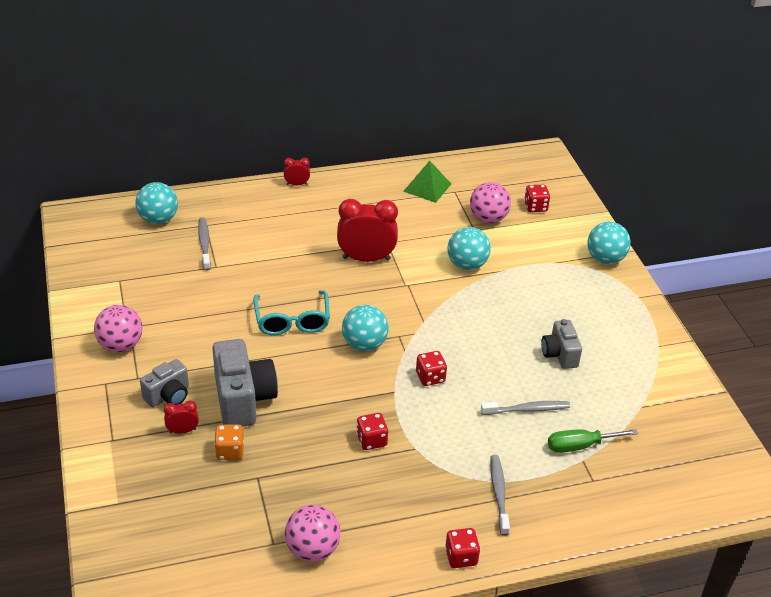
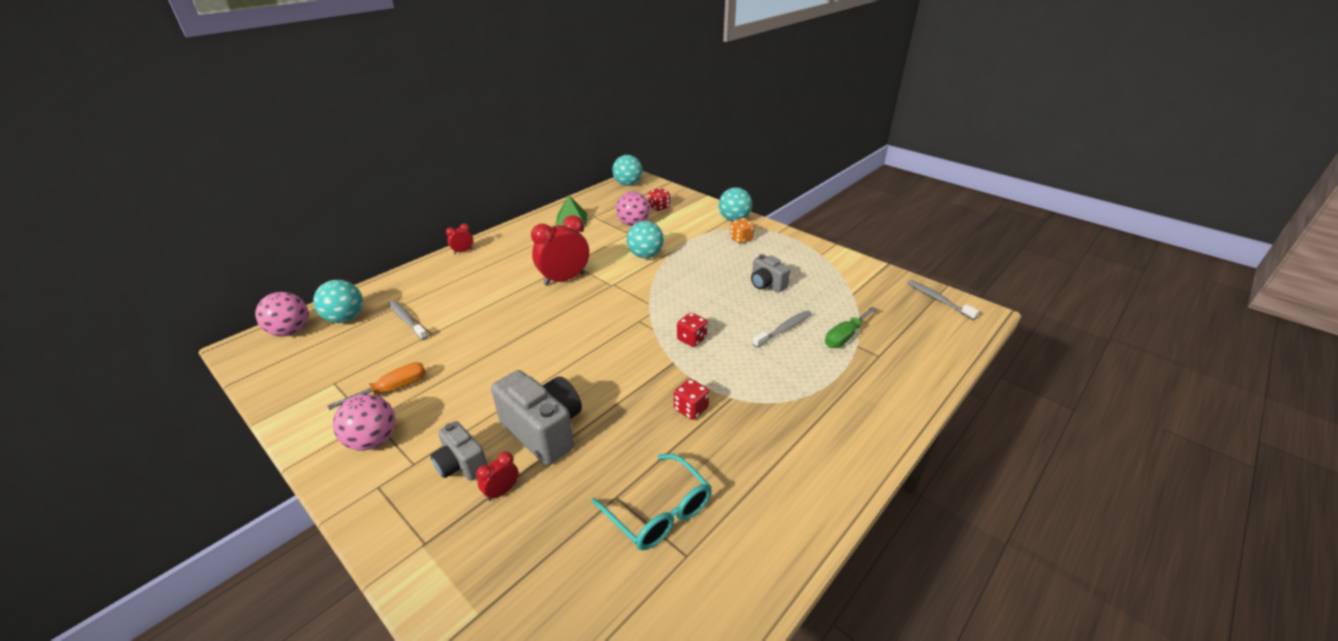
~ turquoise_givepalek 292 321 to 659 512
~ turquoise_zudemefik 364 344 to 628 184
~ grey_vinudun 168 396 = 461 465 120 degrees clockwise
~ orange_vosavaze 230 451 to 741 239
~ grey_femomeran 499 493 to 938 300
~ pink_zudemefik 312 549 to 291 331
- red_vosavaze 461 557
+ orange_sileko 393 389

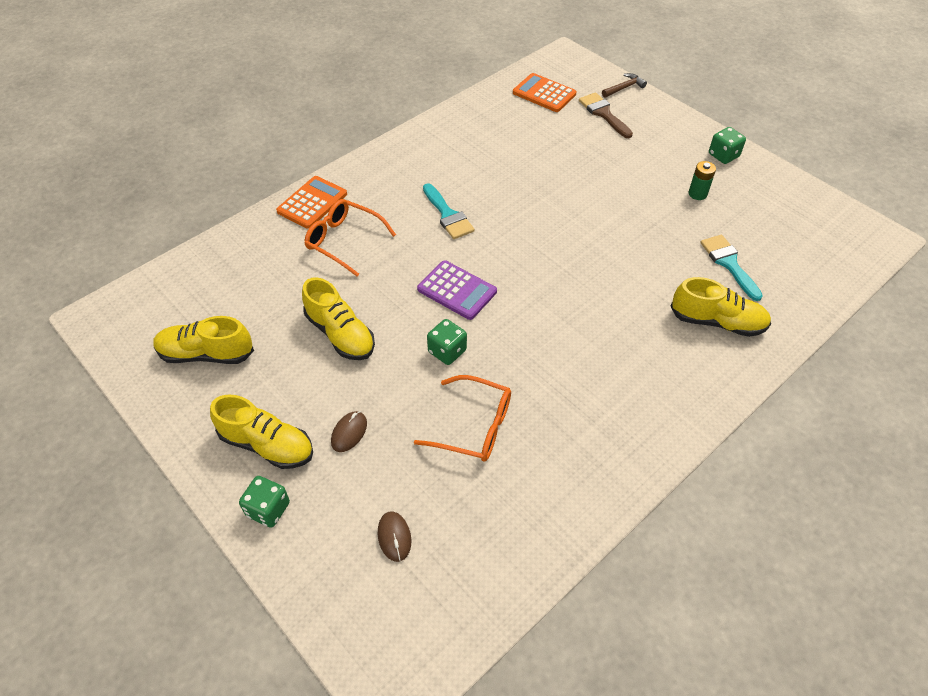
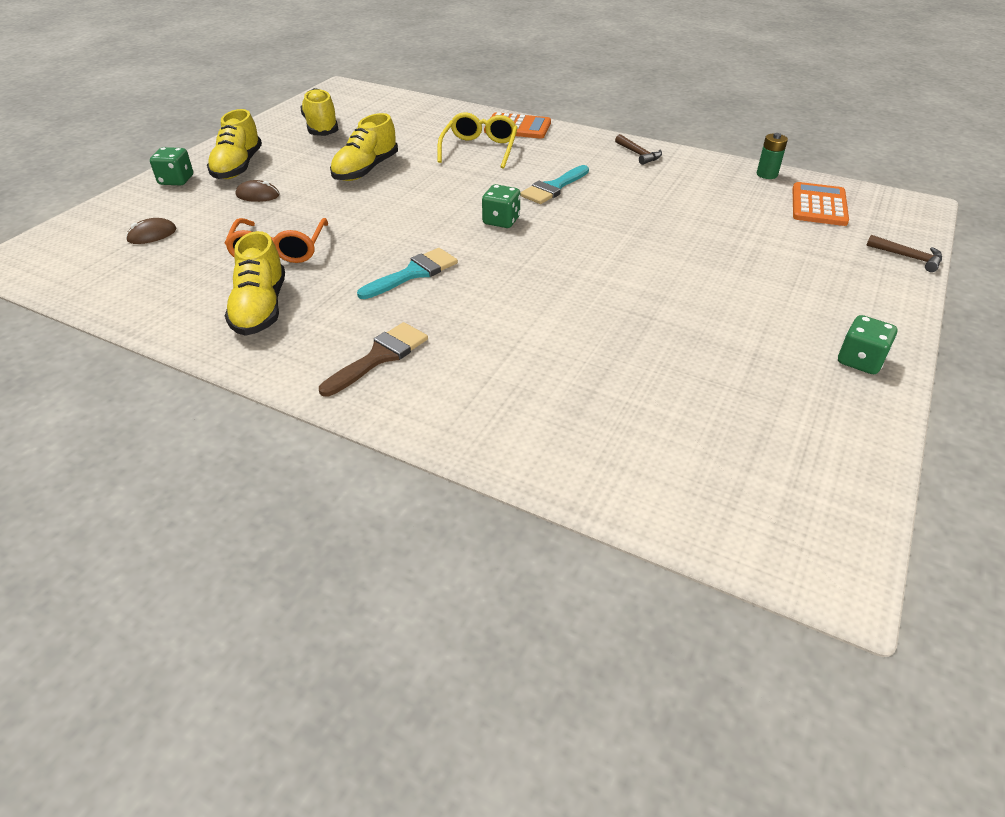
~ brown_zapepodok 603 114 to 379 357
~ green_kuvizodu 697 194 to 767 174
~ orange_givepalek 344 241 to yellow_givepalek 479 149
~ turquoise_zapepodok 729 264 to 413 273
- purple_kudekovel 457 290
~ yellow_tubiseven 717 322 to 260 308
~ green_vosavaze 447 351 to 501 221
+ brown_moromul 638 154

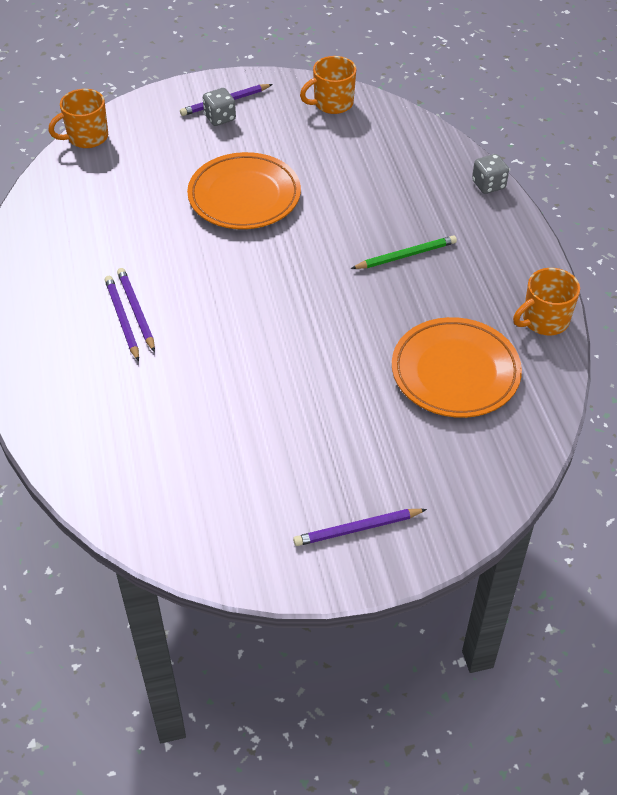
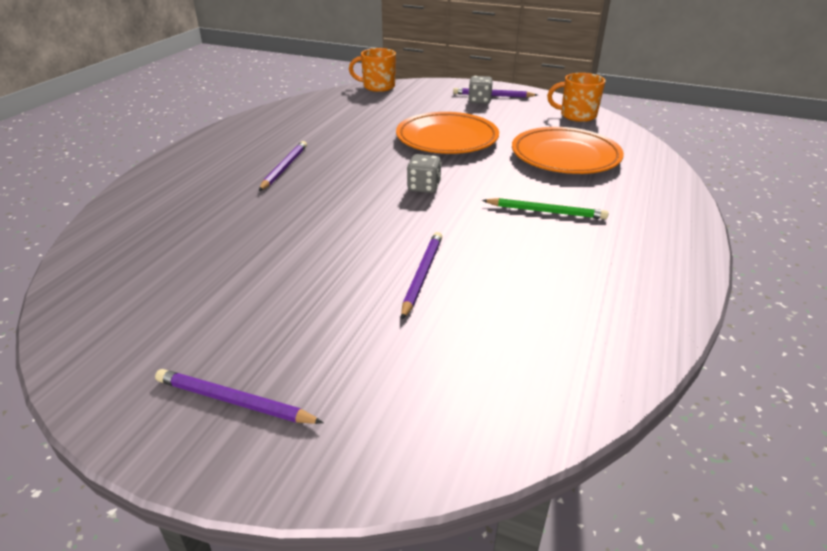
~ grey_vosavaze 488 185 to 423 187
- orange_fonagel 544 320
~ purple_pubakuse 122 319 to 422 275
~ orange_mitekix 455 372 to 565 156

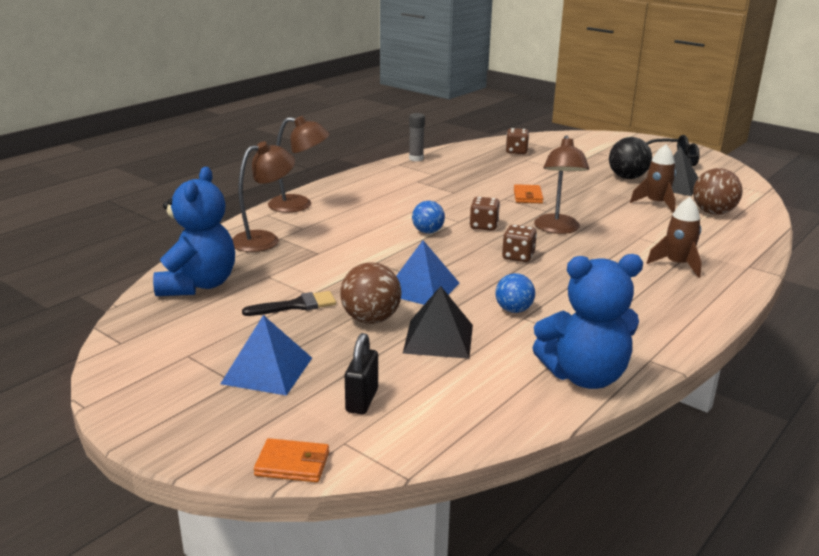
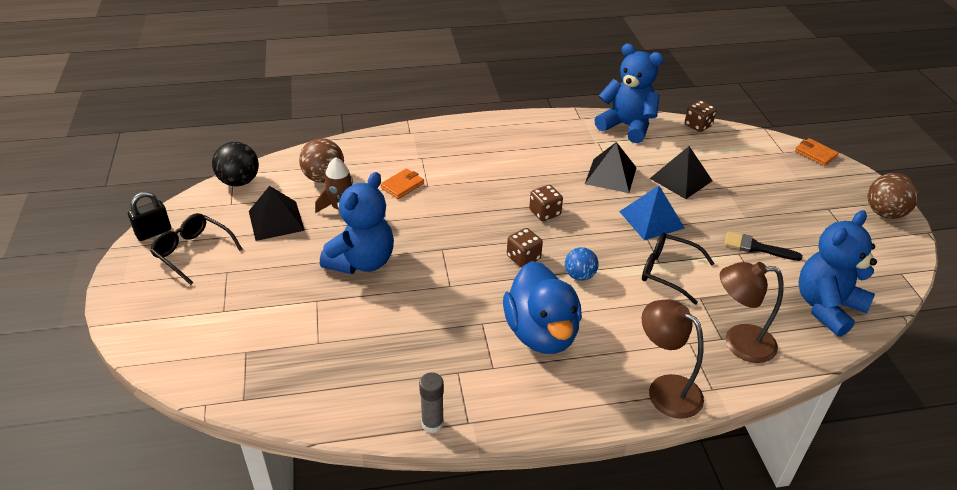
~ brown_vosavaze 516 151 to 698 125
- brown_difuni 557 229
~ black_zudemefik 627 177 to 239 181
~ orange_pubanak 527 196 to 402 186
- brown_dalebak 677 264
~ brown_zudemefik 371 319 to 884 213
~ blue_zudemefik 513 310 to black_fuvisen 610 175
- blue_fuvisen 267 370
~ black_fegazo 362 400 to 153 232
+ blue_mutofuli 362 261
+ black_givepalek 667 272
+ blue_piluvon 541 333

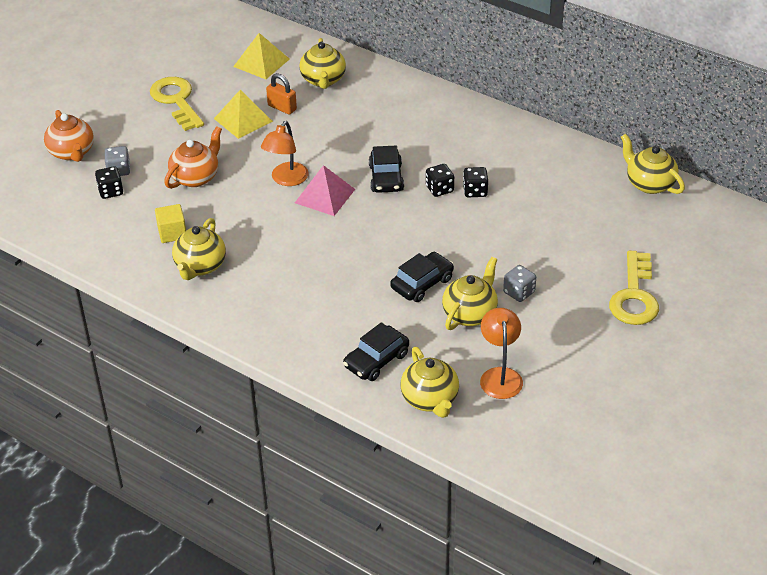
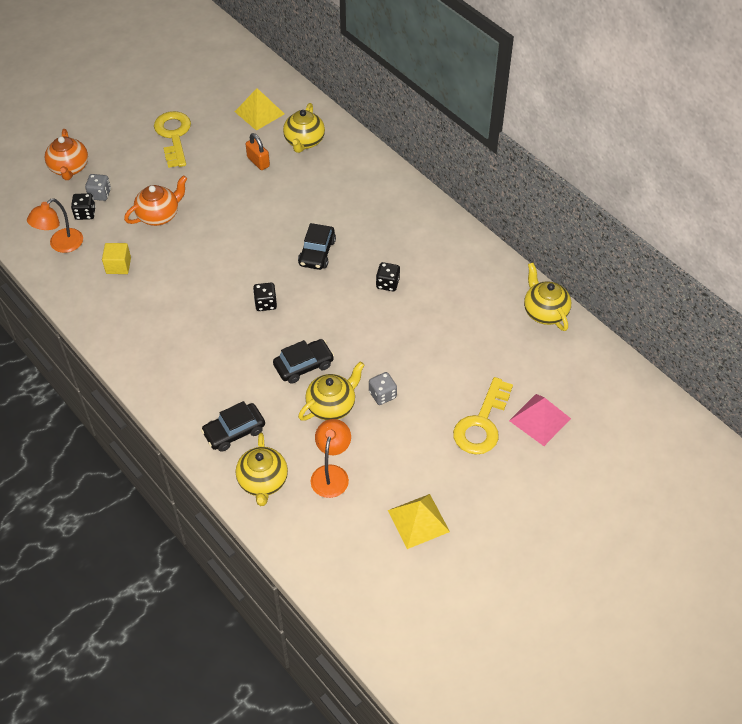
~ yellow_fuvisen 243 120 to 418 521
~ orange_difuni 286 179 to 61 245
~ black_vosavaze 439 189 to 265 303
~ pink_fuvisen 324 196 to 539 419
- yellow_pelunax 200 266

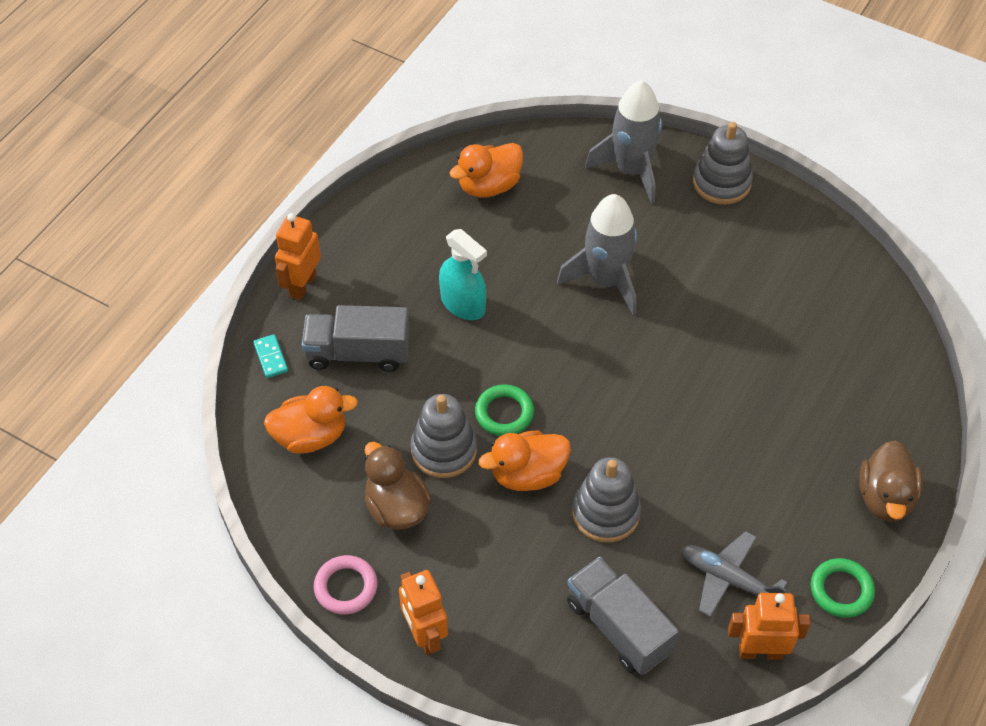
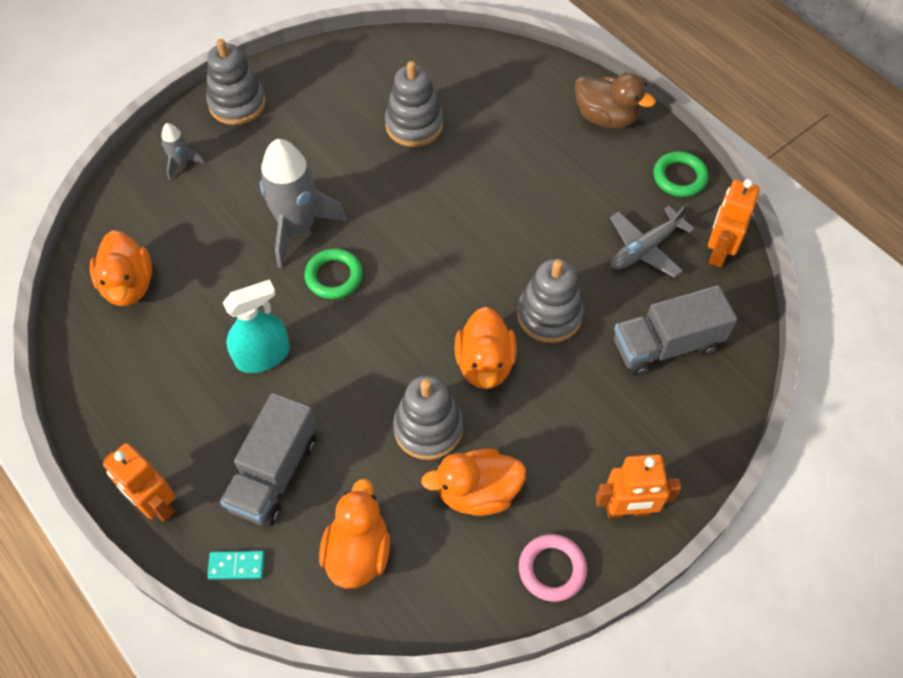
~ grey_dalebak 631 170 = 181 163 x0.47
~ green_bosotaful 504 413 to 334 276
~ brown_piluvon 396 507 to orange_piluvon 477 492
+ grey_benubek 414 125

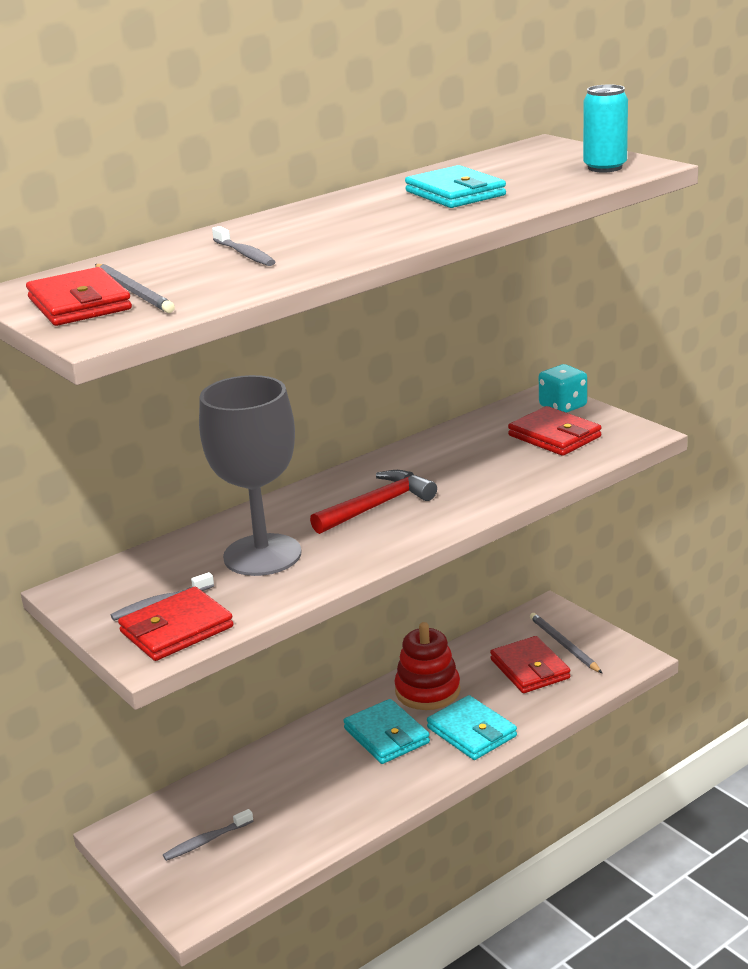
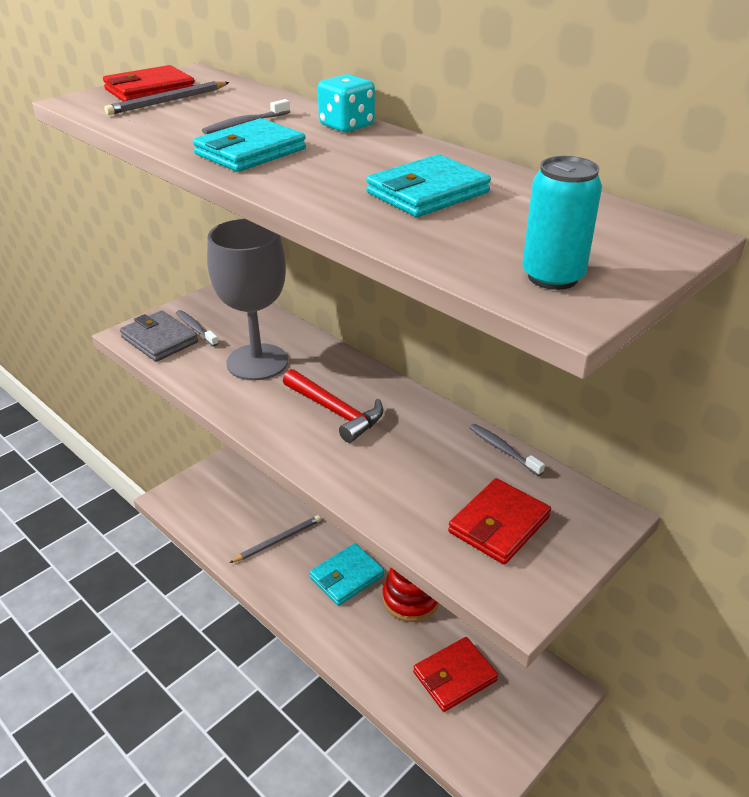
~ turquoise_vosavaze 563 406 to 346 126
~ red_pubanak 176 630 to grey_pubanak 159 340
~ grey_pubakuse 564 645 to 278 540
~ turquoise_pubanak 472 732 to 250 152
~ grey_femomeran 206 841 to 503 449

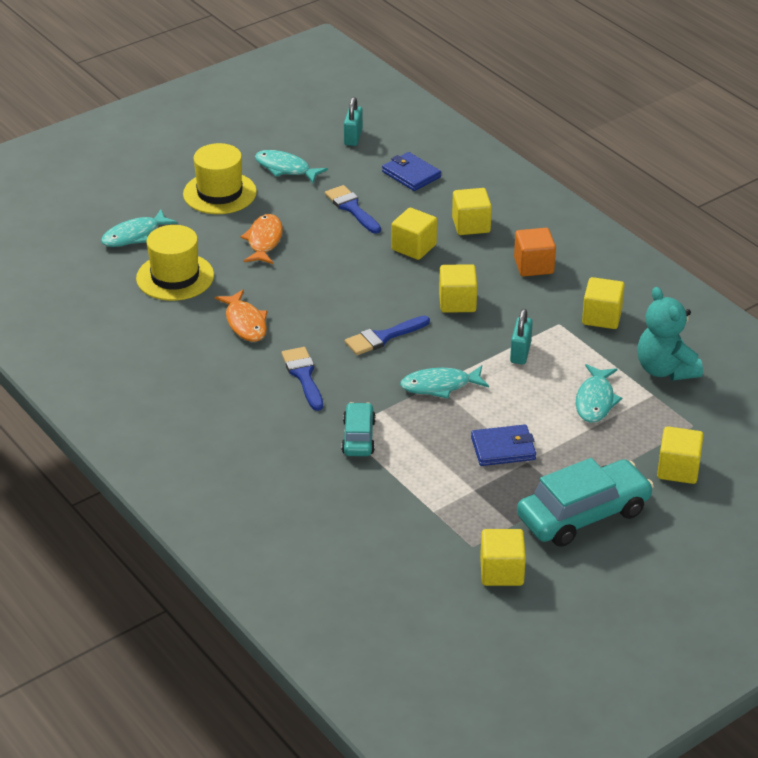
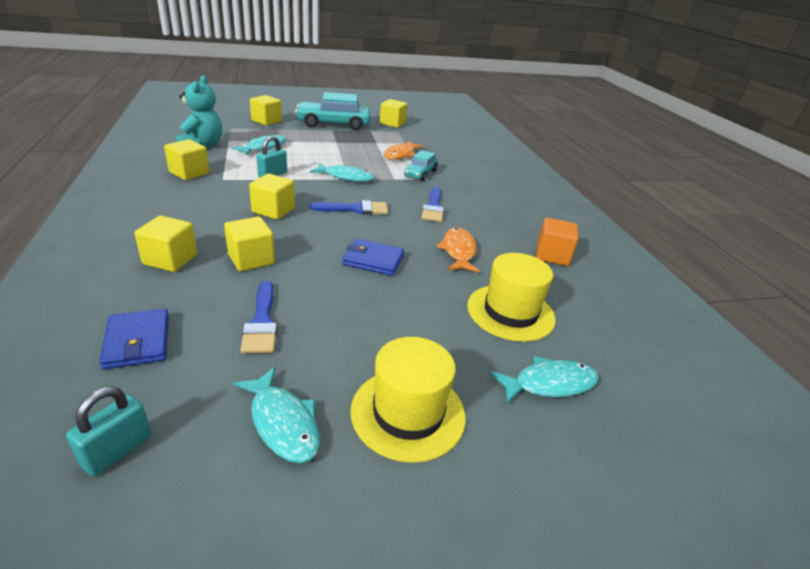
~ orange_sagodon 264 241 to 401 154
~ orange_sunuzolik 533 266 to 552 255
~ blue_pubanak 503 448 to 373 260

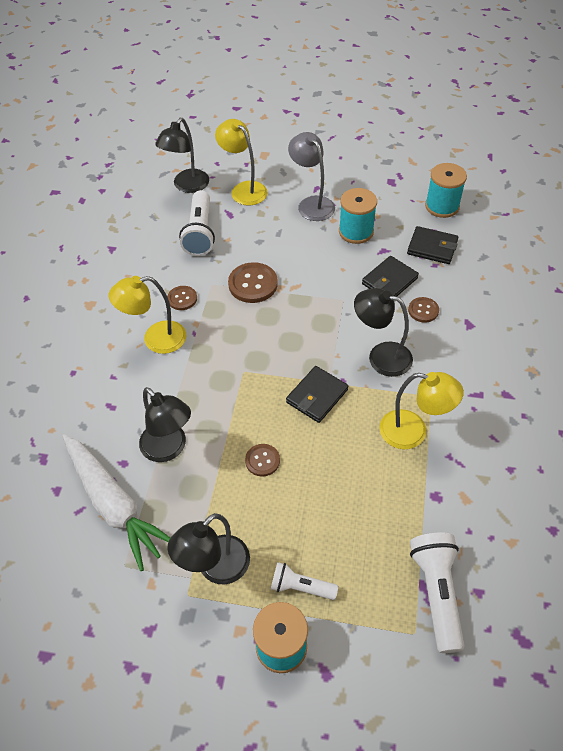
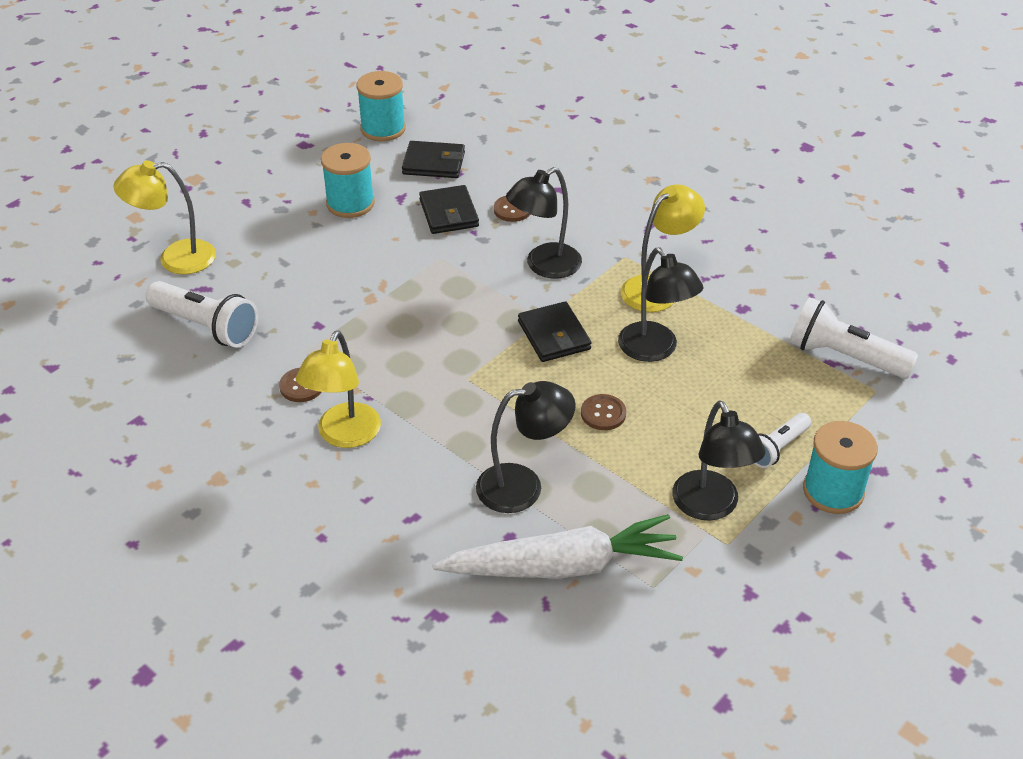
~ black_difuni 187 186 to 655 350
- grey_difuni 311 204
~ black_pubanak 432 247 = 434 163 45 degrees clockwise
- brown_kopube 253 284

